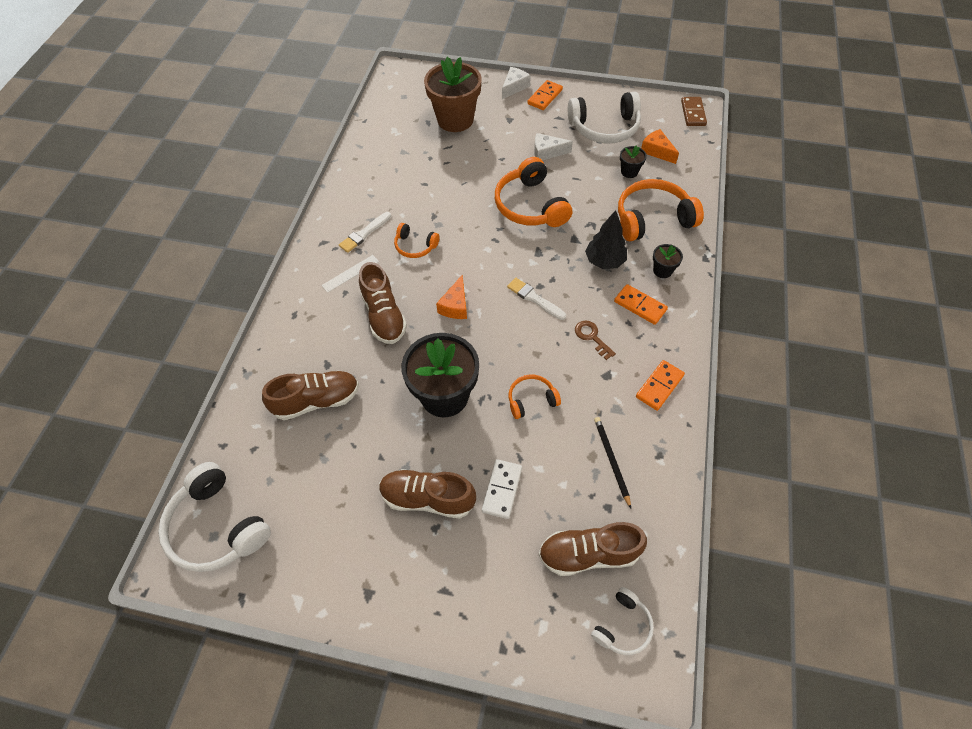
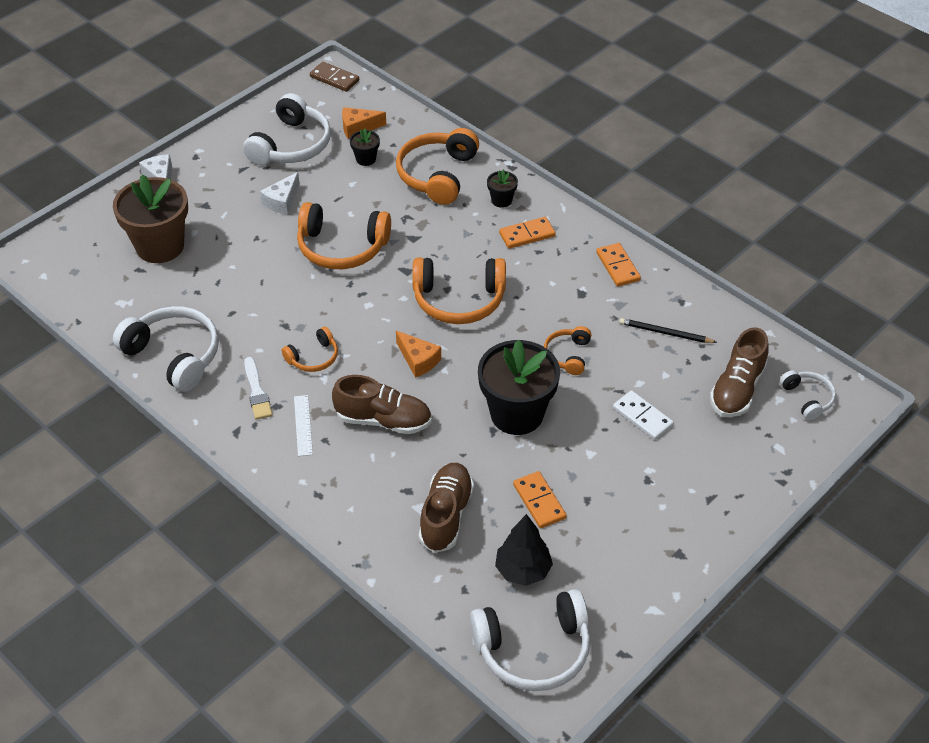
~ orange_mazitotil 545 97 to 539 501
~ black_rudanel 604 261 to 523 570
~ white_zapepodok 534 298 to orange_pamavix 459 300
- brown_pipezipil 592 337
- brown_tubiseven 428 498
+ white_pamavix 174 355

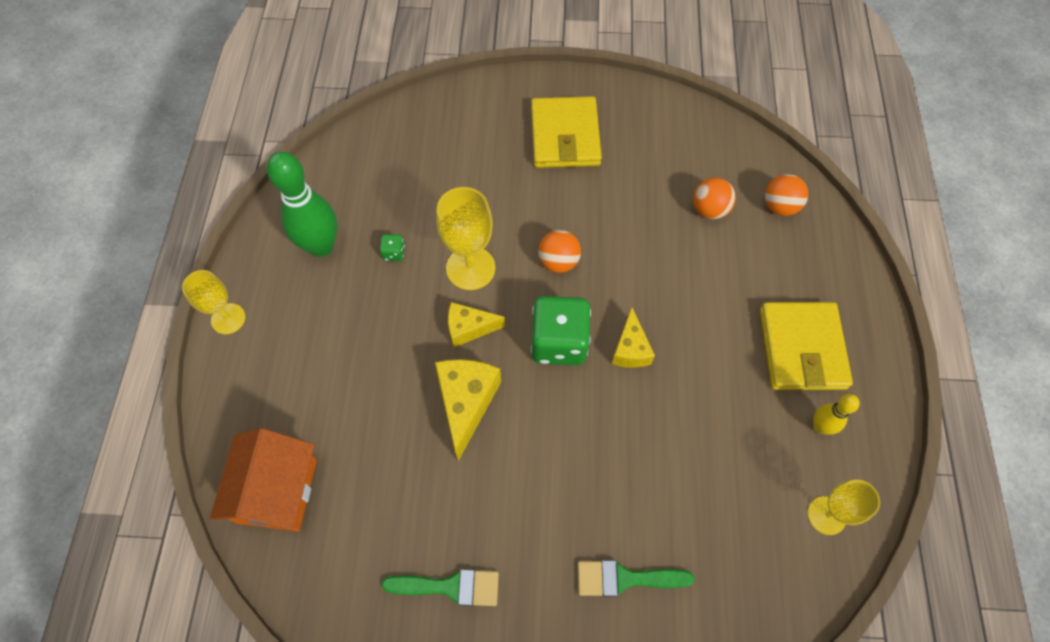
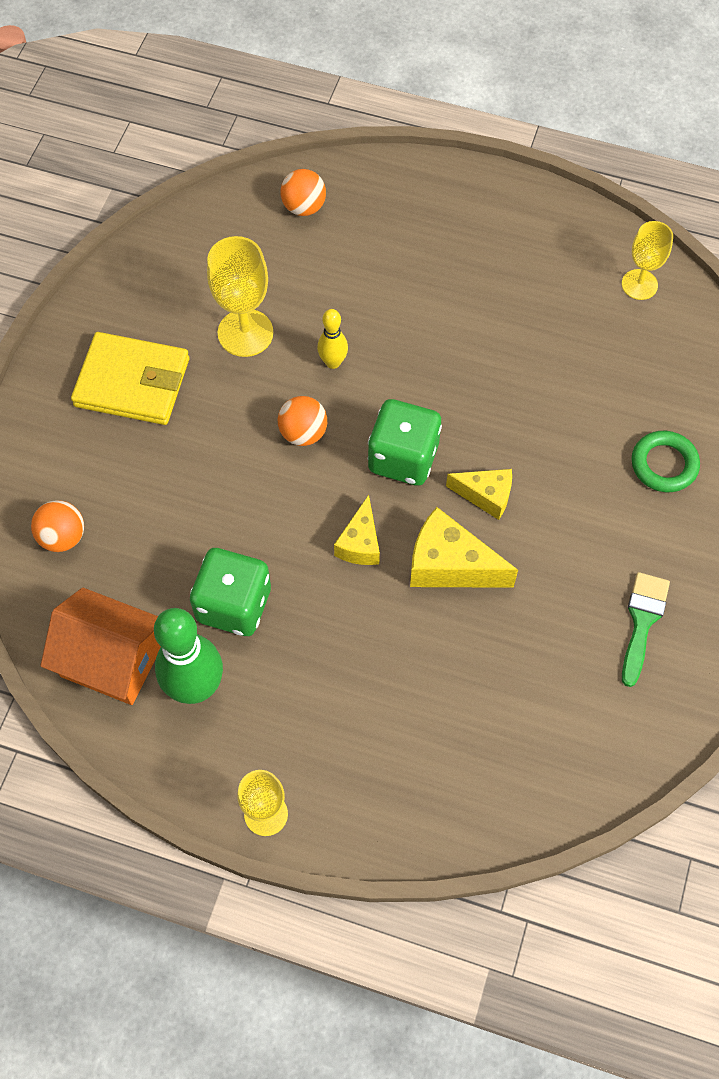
~ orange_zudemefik 709 210 to 63 537
~ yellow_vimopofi 470 268 to 245 333
~ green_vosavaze 394 253 = 234 605 x2.44
- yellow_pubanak 802 348
~ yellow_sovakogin 630 349 to 486 496
~ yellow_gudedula 820 427 to 333 362
~ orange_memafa 277 491 to 112 660
~ green_zapepodok 625 578 to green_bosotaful 664 464

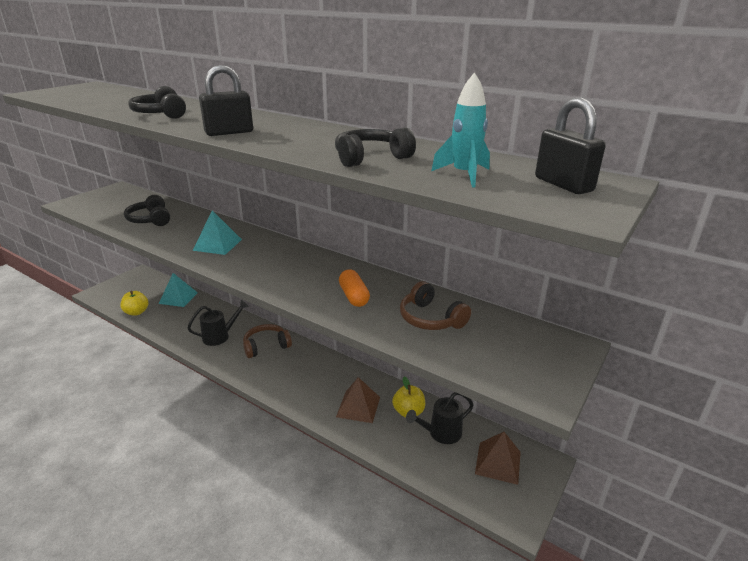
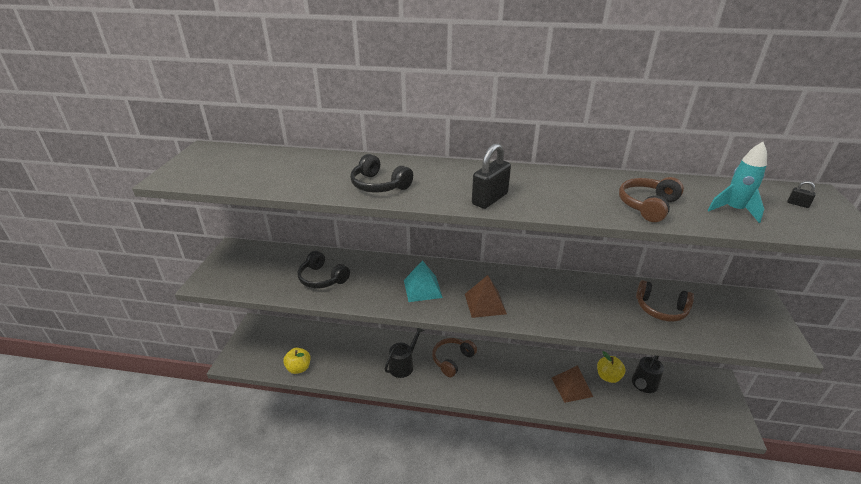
~ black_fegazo 563 184 = 797 204 x0.43
~ black_pamavix 370 158 to brown_pamavix 647 206
- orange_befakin 353 296
- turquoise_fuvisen 178 298
~ brown_fuvisen 498 462 to 485 303

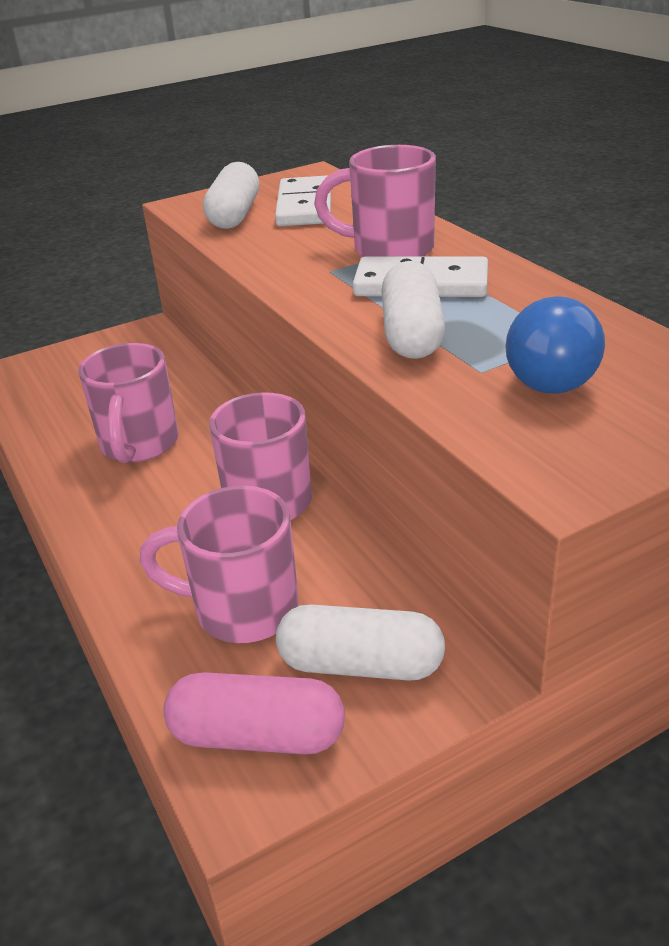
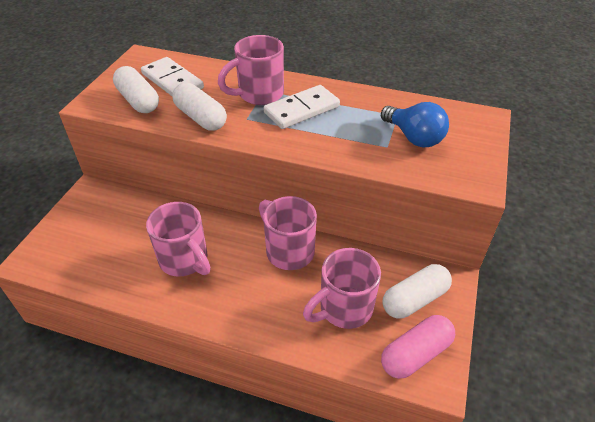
~ white_befakin 412 334 to 200 118

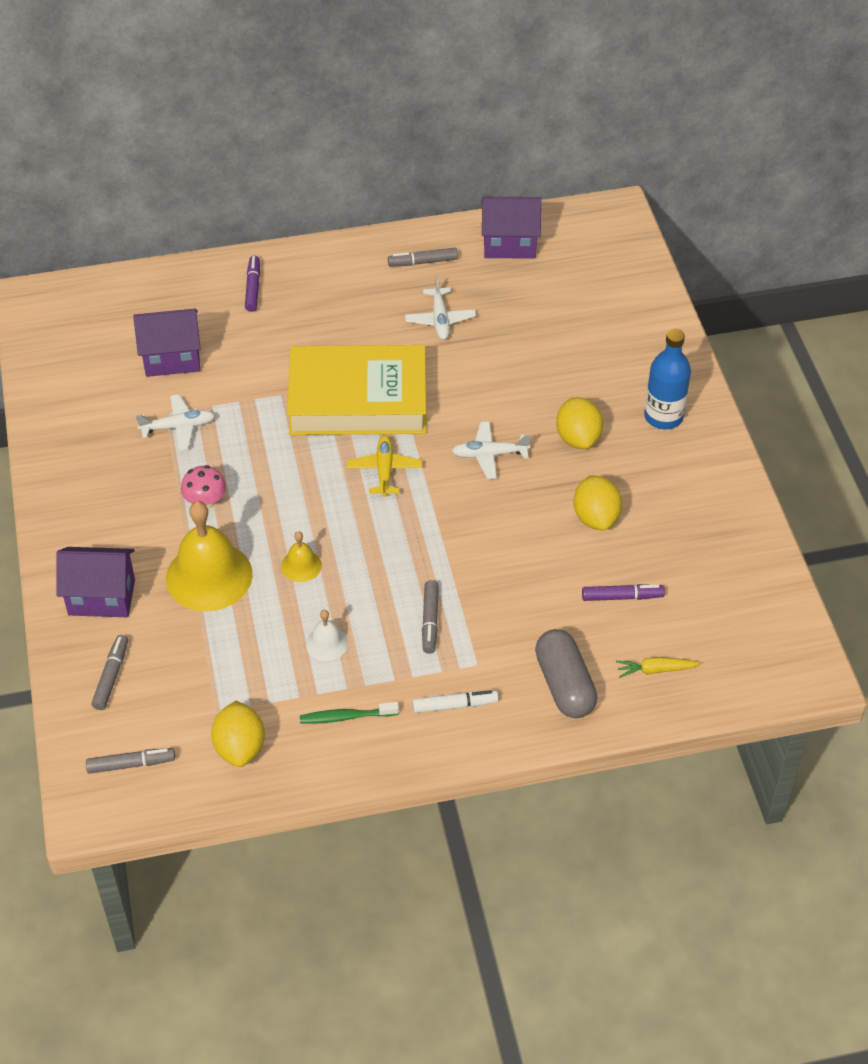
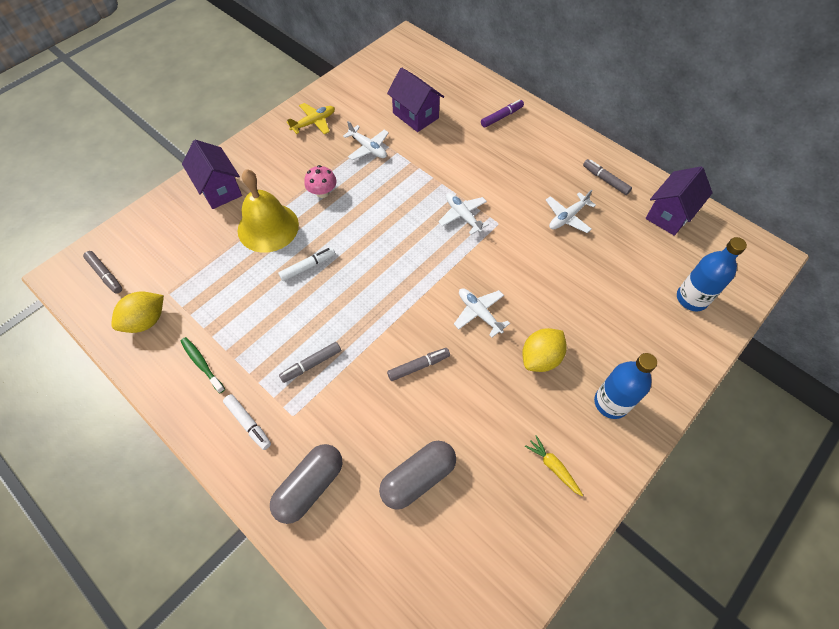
~ purple_memafa 509 244 = 669 215 75 degrees clockwise
~ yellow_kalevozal 358 399 to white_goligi 462 215
~ yellow_goligi 384 470 to 314 122
- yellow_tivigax 596 517
~ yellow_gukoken 301 565 to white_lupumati 308 267
~ purple_lupumati 622 597 to grey_befakin 418 478
- white_gukoken 326 643
~ grey_lupumati 111 676 to 419 366
~ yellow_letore 655 670 to 553 466
+ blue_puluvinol 691 298

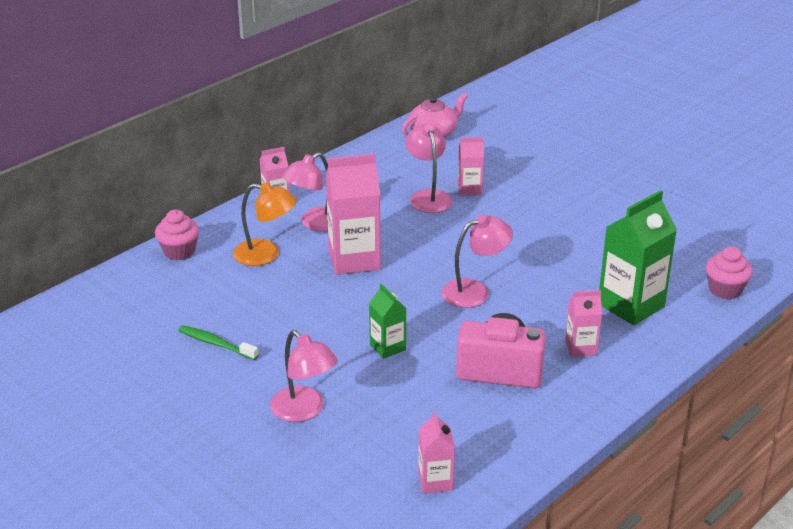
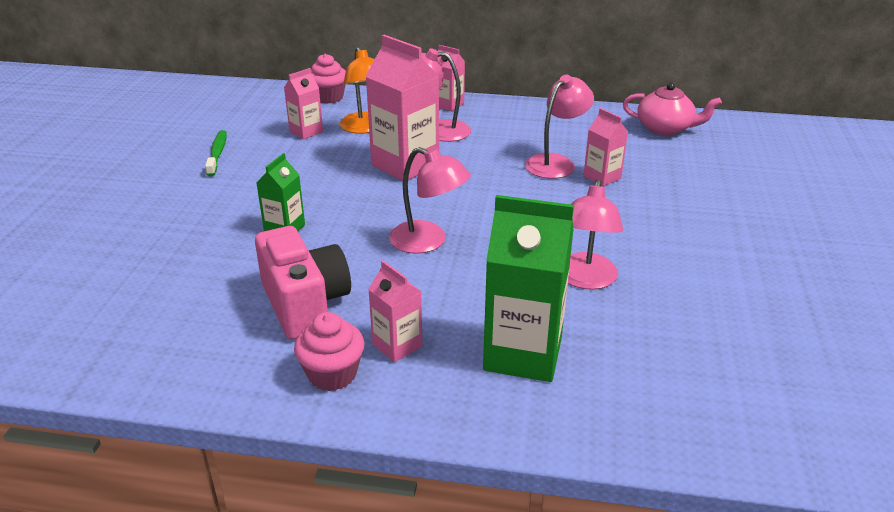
~ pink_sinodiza 725 290 to 332 374
~ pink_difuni 304 411 to 585 280
~ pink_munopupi 435 481 to 306 132

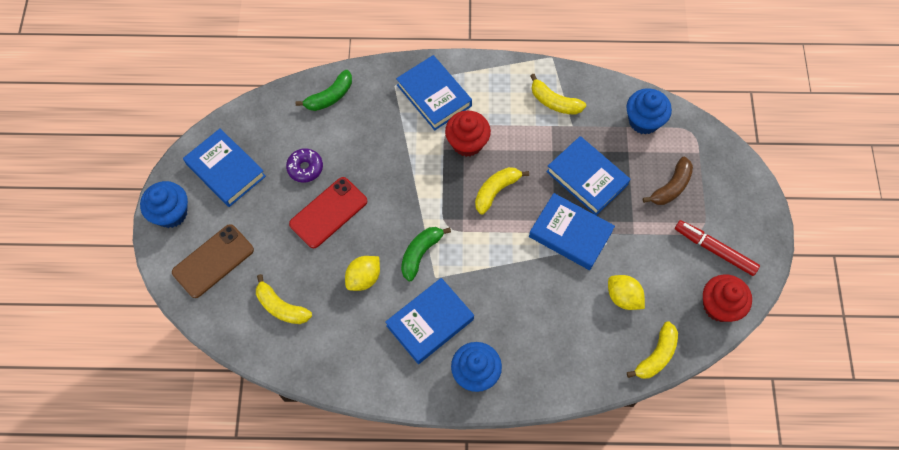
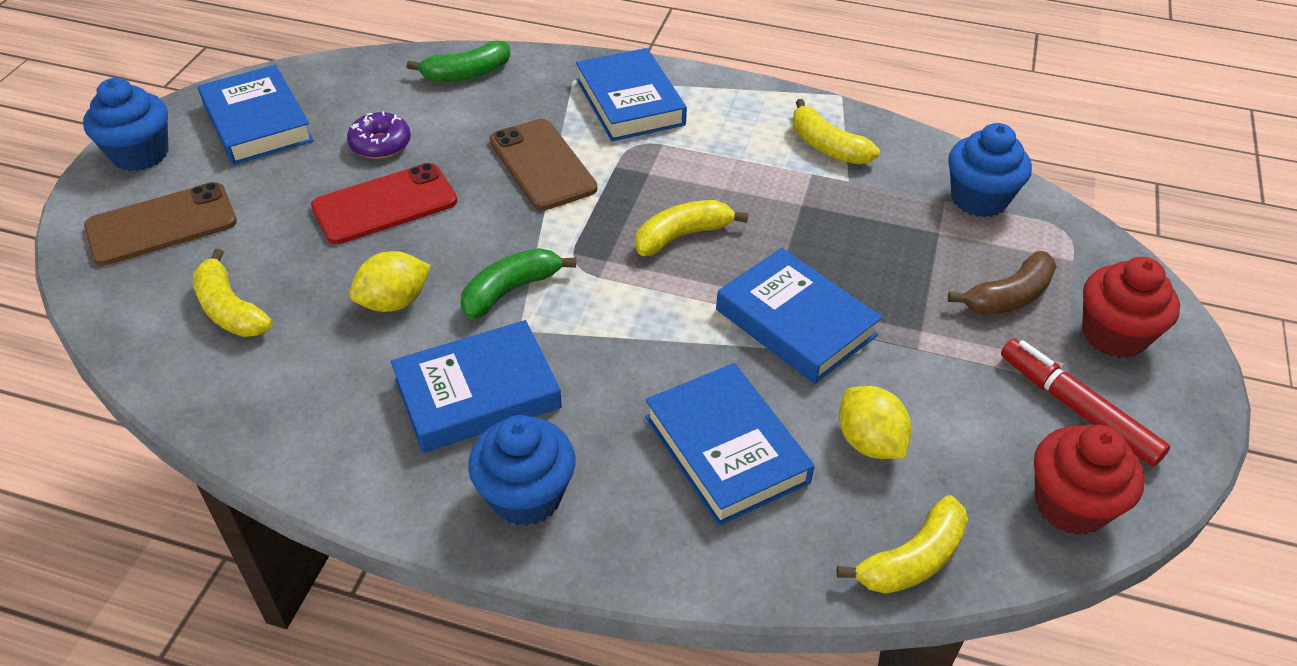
~ red_sinodiza 467 143 to 1113 335
~ blue_kalevozal 587 178 to 726 449
+ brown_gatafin 542 165

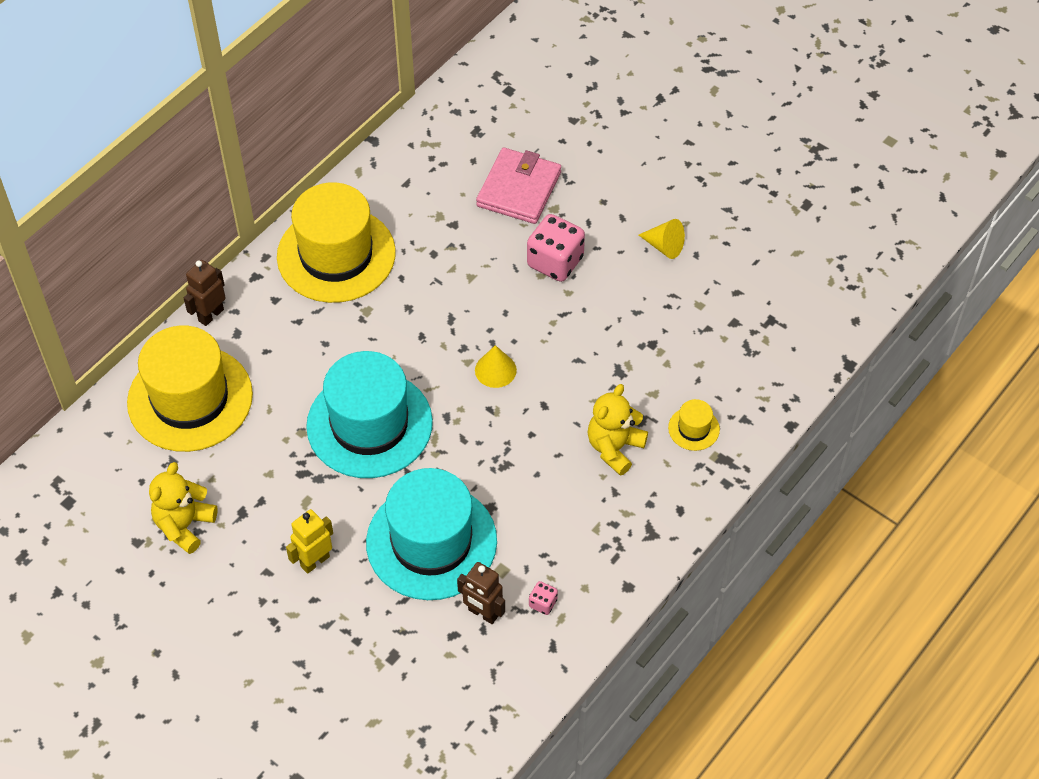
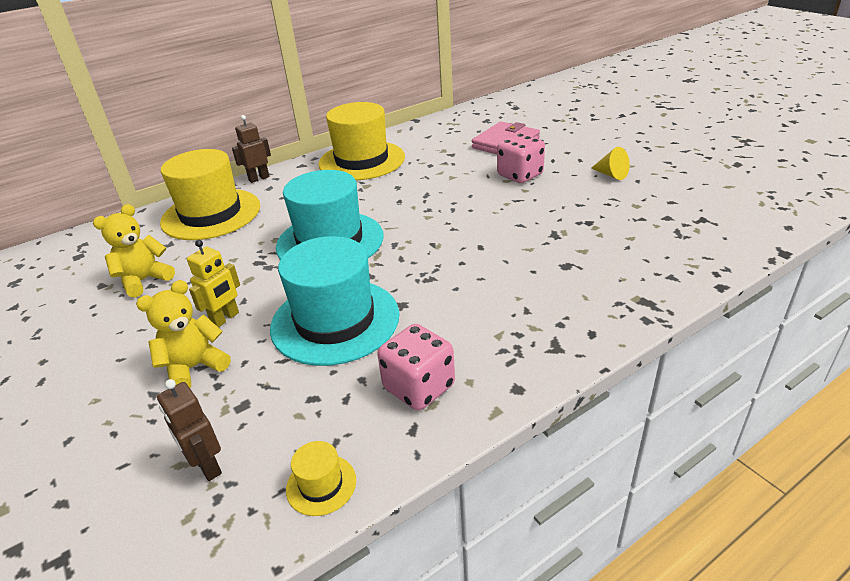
- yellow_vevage 495 370
~ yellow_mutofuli 614 448 to 194 367
~ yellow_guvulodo 693 428 to 321 484
~ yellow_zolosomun 314 561 = 225 318 150 degrees clockwise
~ brown_zolosomun 483 613 to 207 466
~ pink_vosavaze 543 603 = 419 387 x2.20

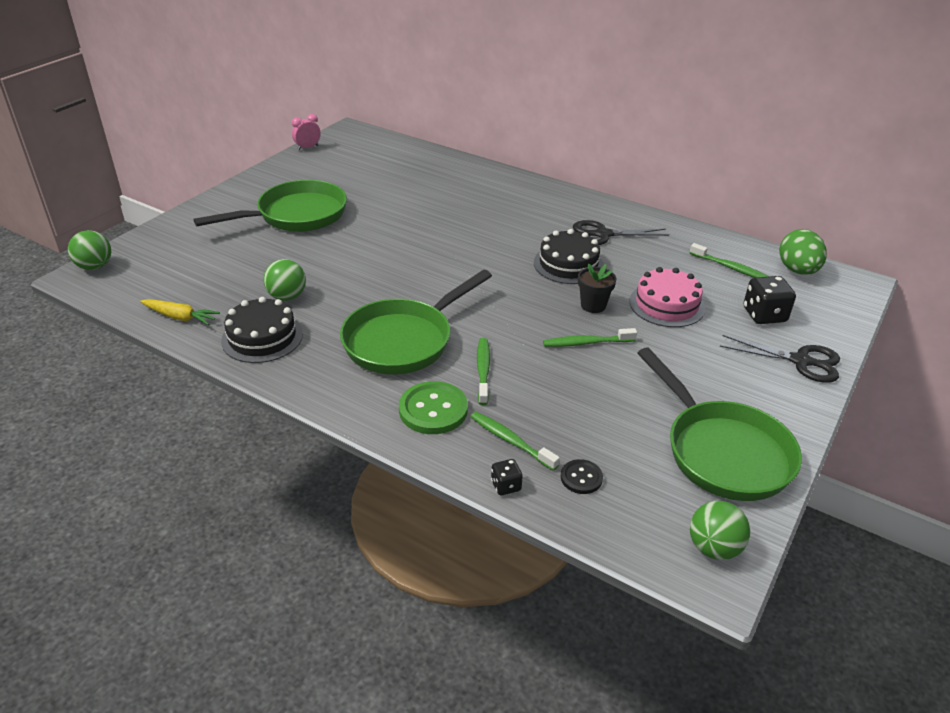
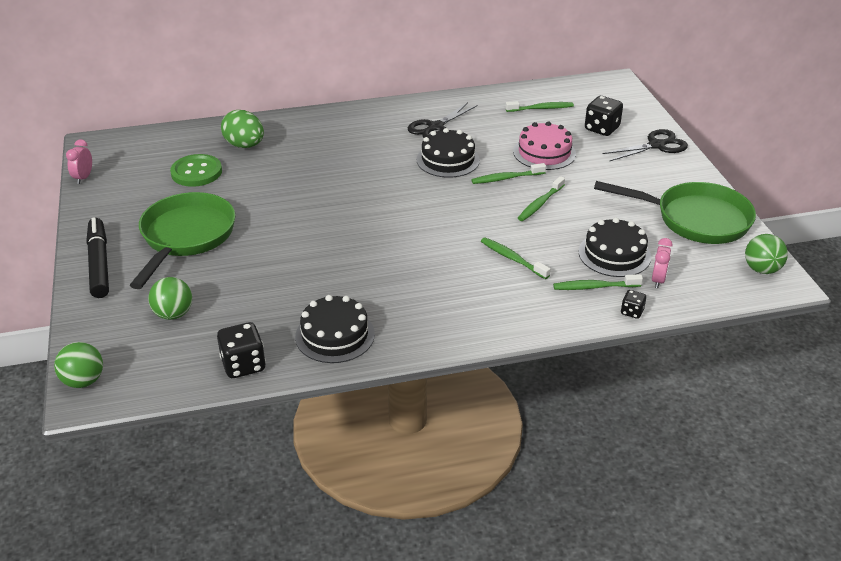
~ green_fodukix 797 270 to 244 145
~ green_zudemefik 287 297 to 173 314
~ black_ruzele 593 305 to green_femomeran 506 178
- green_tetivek 403 341
~ yellow_letore 180 317 to black_vosavaze 243 365
~ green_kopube 433 410 to 196 172
~ black_kopube 581 478 to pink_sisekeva 658 280
+ black_lupumati 99 263
+ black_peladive 614 254

